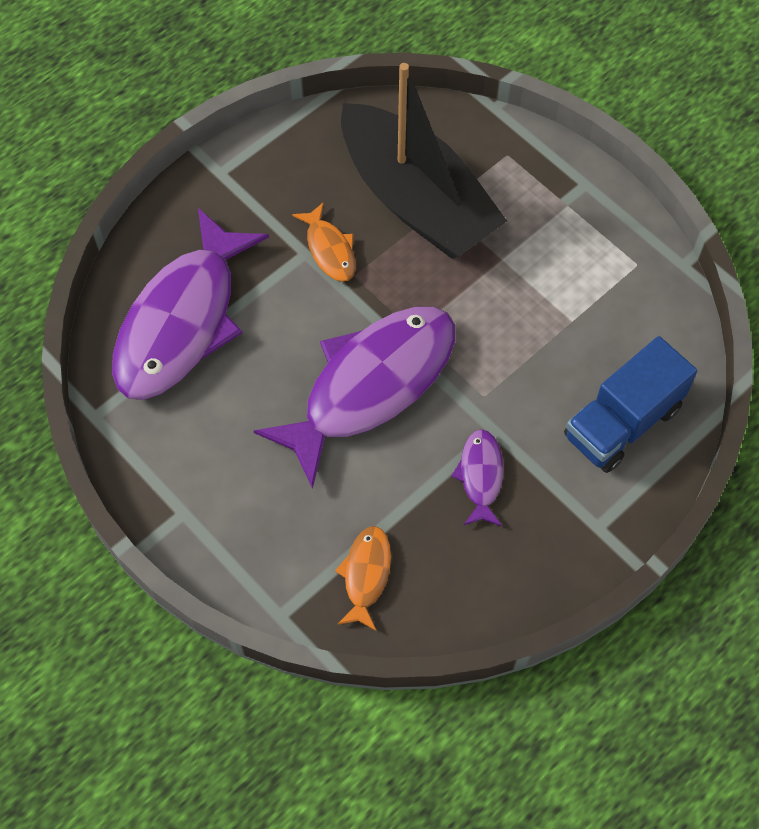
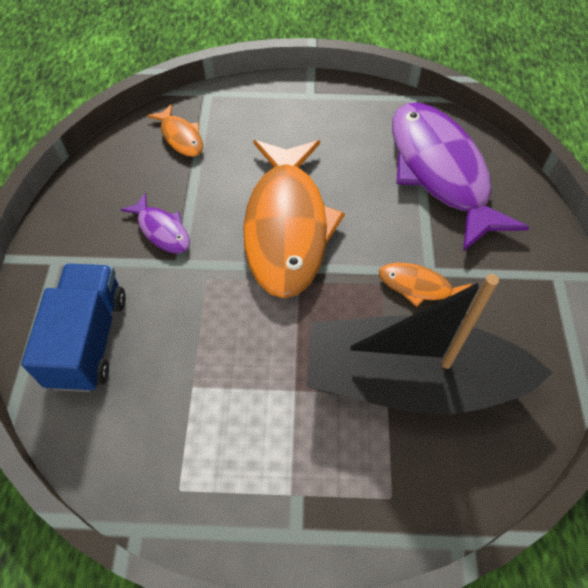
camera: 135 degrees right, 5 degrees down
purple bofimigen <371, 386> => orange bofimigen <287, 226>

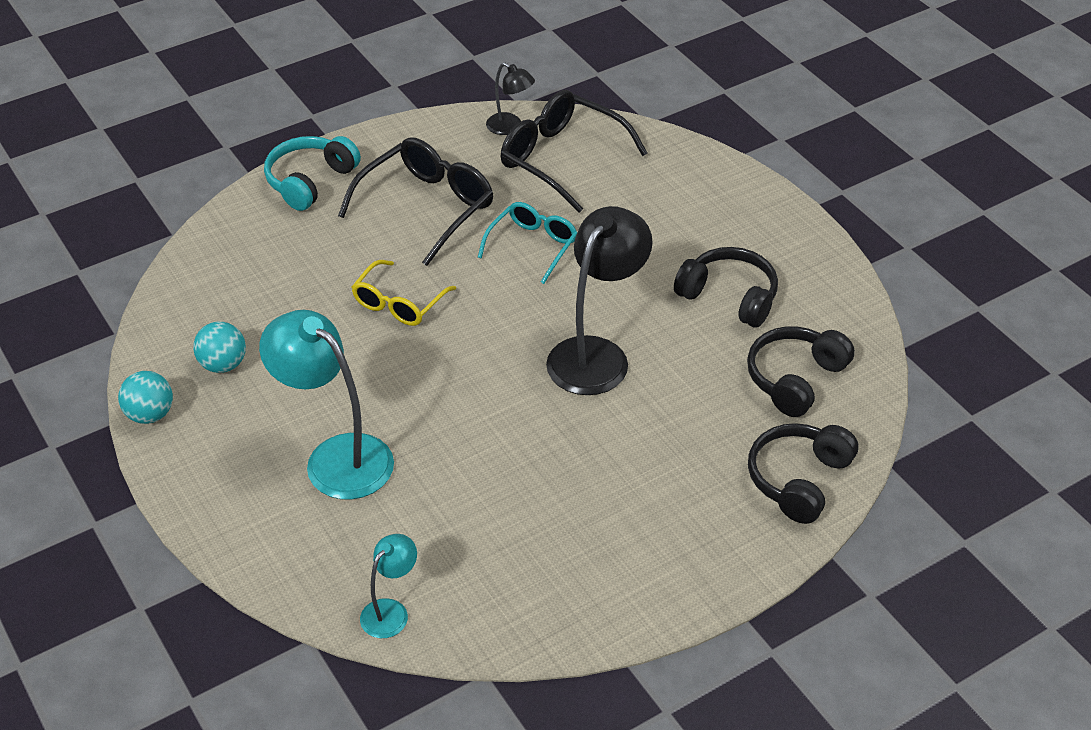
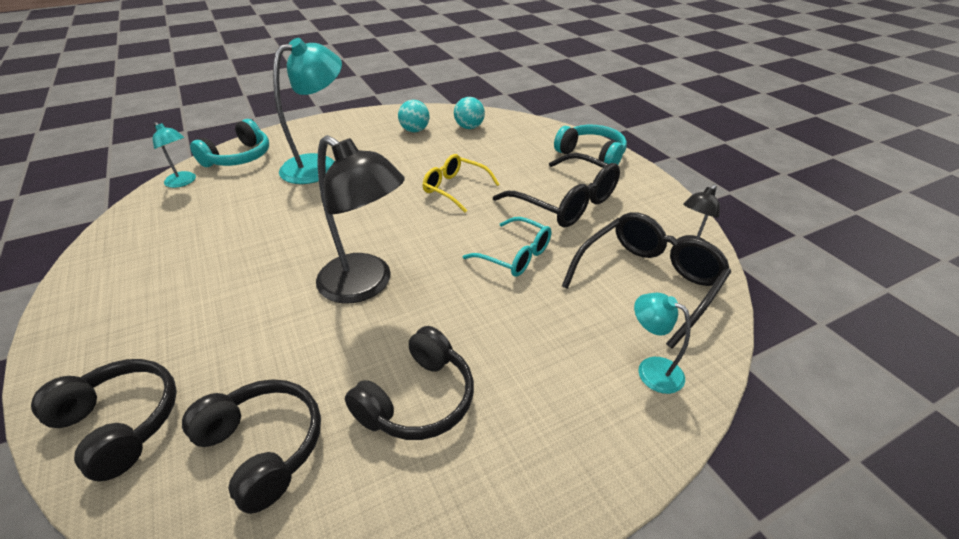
camera: 95 degrees right, 5 degrees down
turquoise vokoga <150, 414> => turquoise vokoga <469, 127>, move
nothing => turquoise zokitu <239, 157>
nothing => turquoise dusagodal <651, 369>

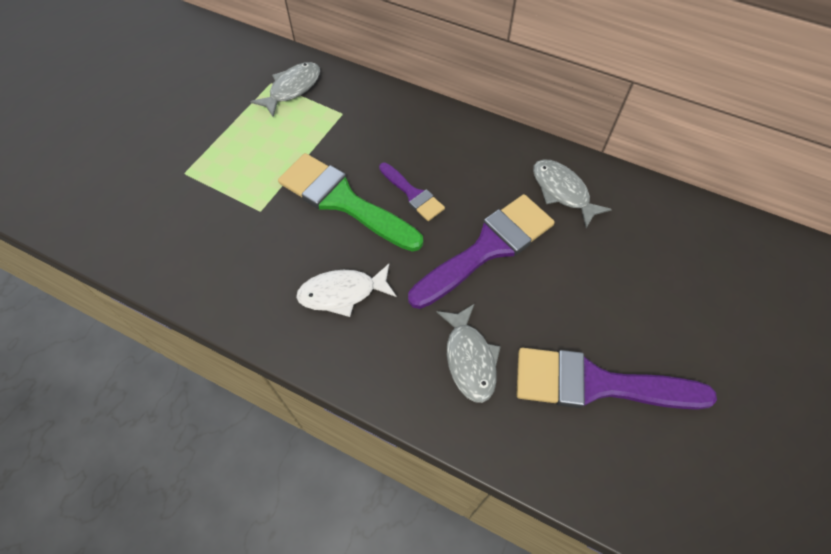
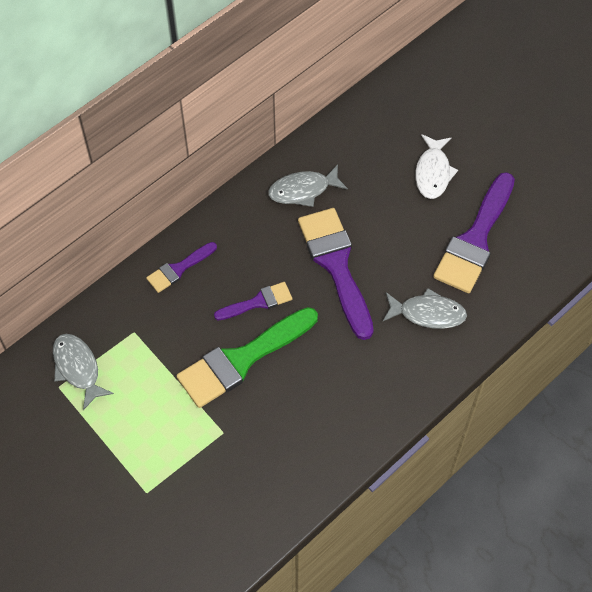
camera: 70 degrees left, 0 degrees up
white bofimigen <342, 293> => white bofimigen <433, 173>, move
nothing => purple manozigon <179, 269>

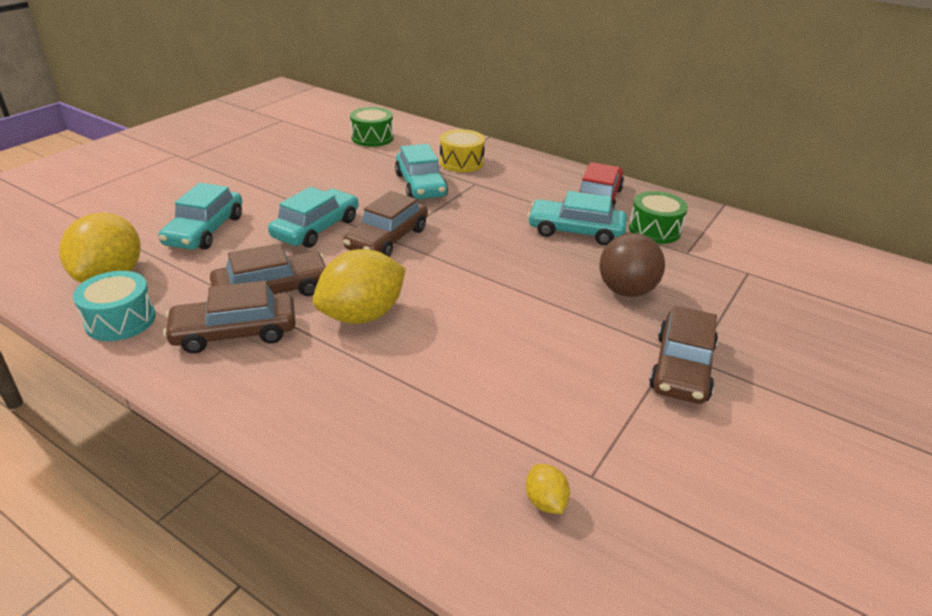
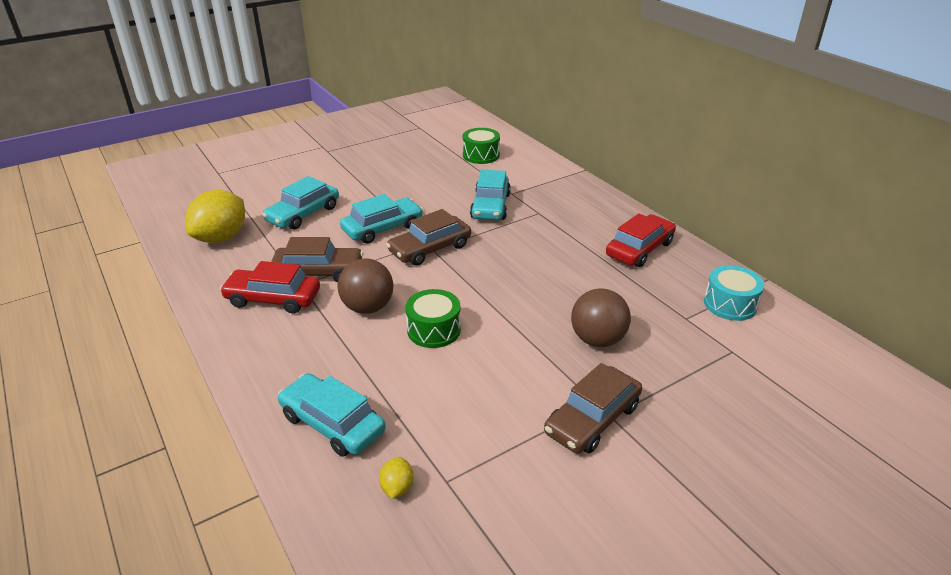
camera: 25 degrees right, 0 degrees up
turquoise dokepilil <120, 320> => turquoise dokepilil <730, 304>, move
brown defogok <235, 332> => red defogok <273, 298>
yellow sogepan <362, 315> => brown vokoga <368, 307>
yellow dokepilil <461, 162> => nothing
turquoise defogok <575, 231> => turquoise defogok <332, 423>, move
green dokepilil <654, 230> => green dokepilil <434, 330>, move

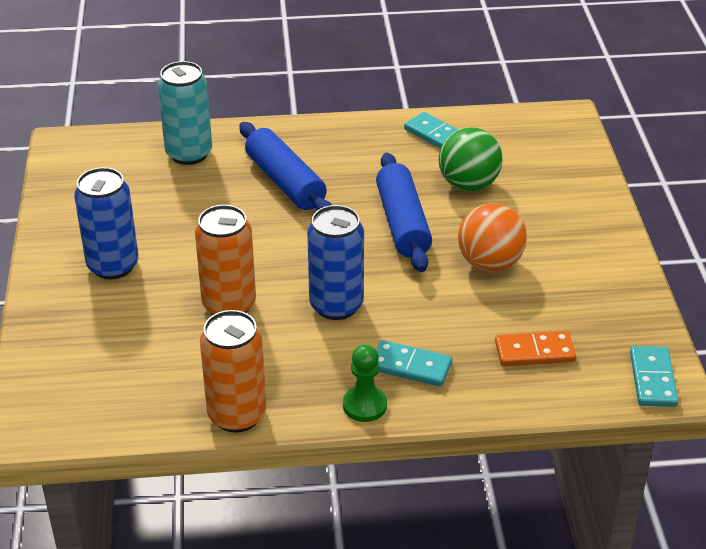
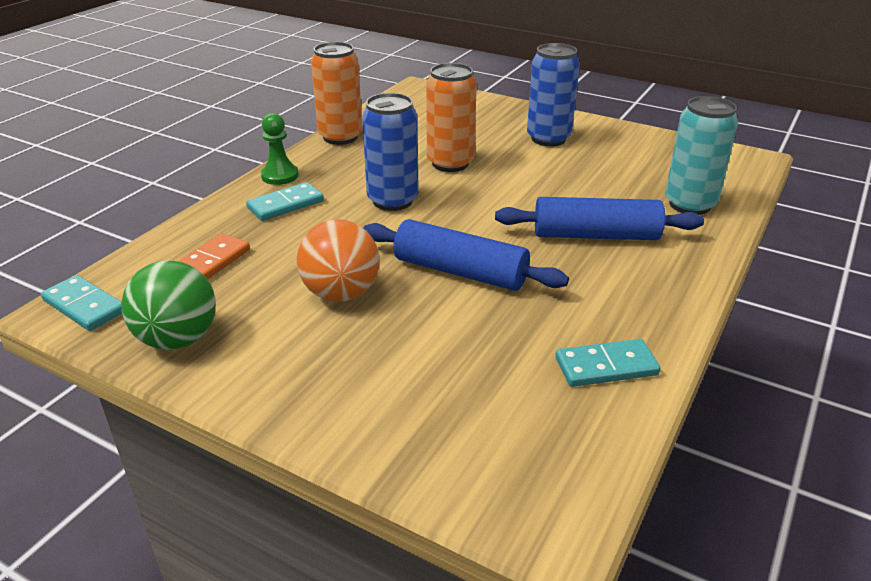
camera: 125 degrees right, 5 degrees down
green vokoga <468, 185> => green vokoga <178, 339>, move

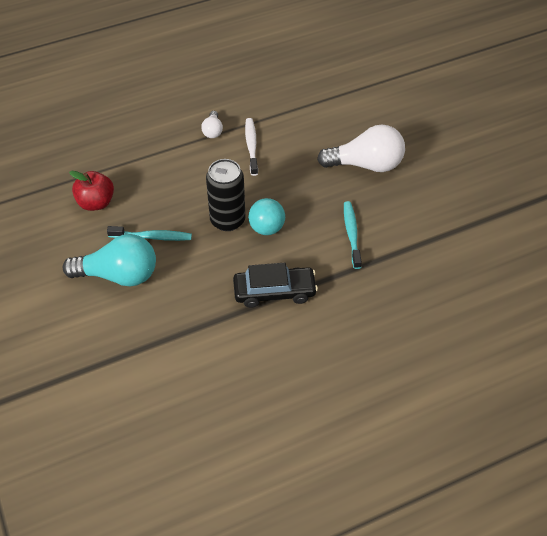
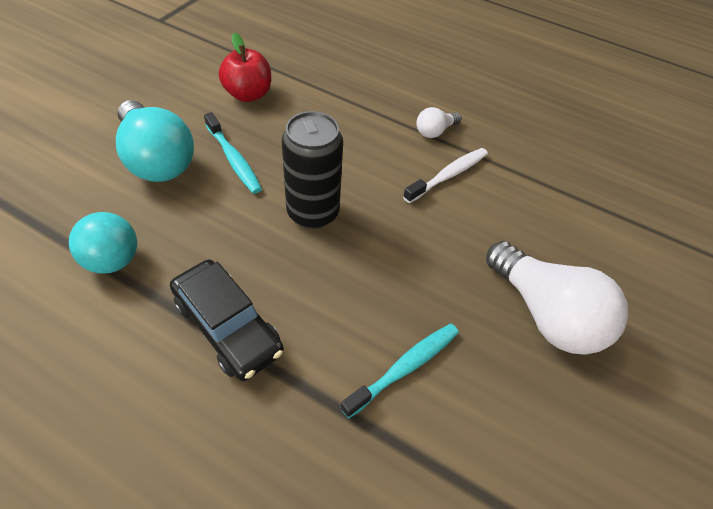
camera: 50 degrees right, 0 degrees up
turquoise vokoga <267, 228> => turquoise vokoga <113, 260>, move

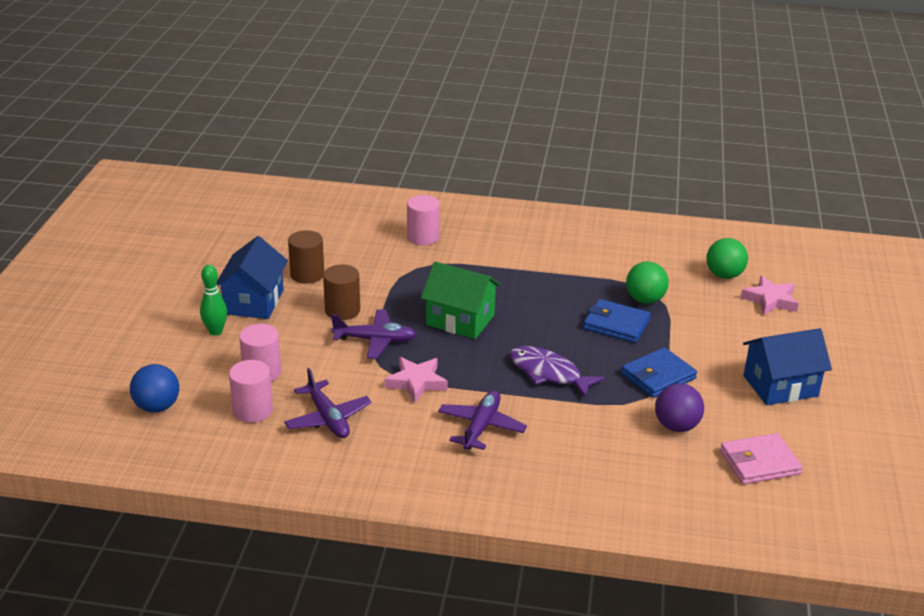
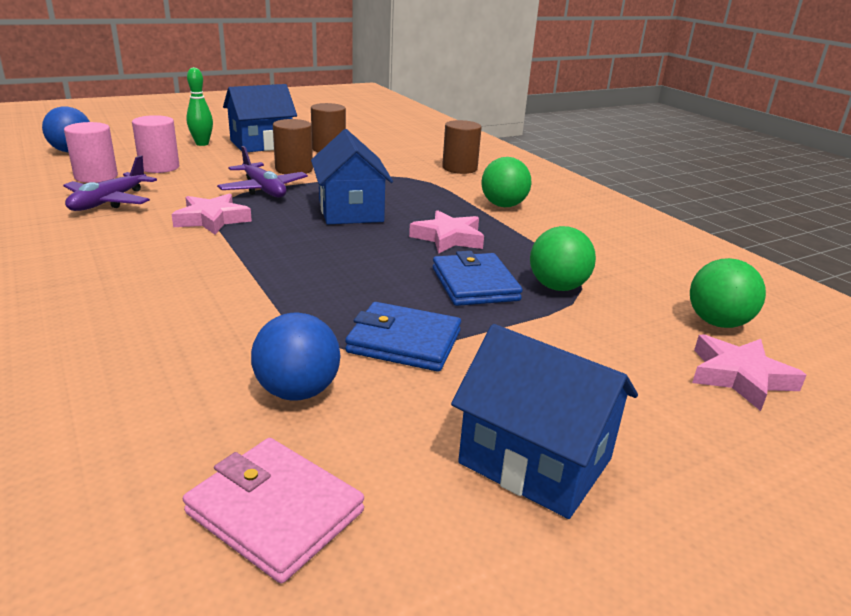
camera: 50 degrees right, 5 degrees down
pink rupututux <423, 237> => brown rupututux <459, 168>
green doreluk <460, 320> => blue doreluk <350, 211>
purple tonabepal <481, 427> => nothing
purple bofimigen <548, 373> => nothing
purple vokoga <676, 426> => blue vokoga <297, 391>
nothing => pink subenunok <448, 238>
nothing => green vokoga <503, 205>

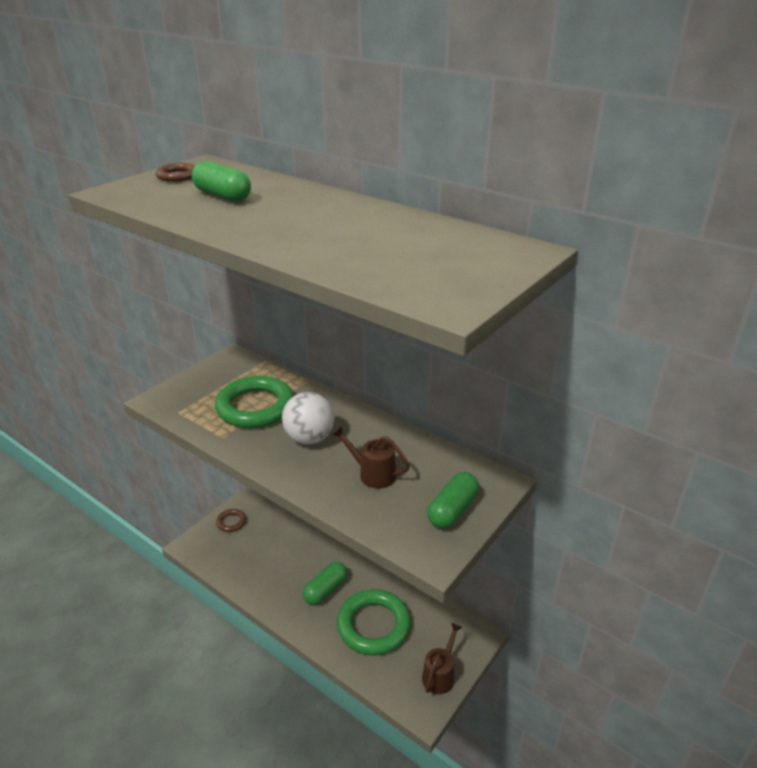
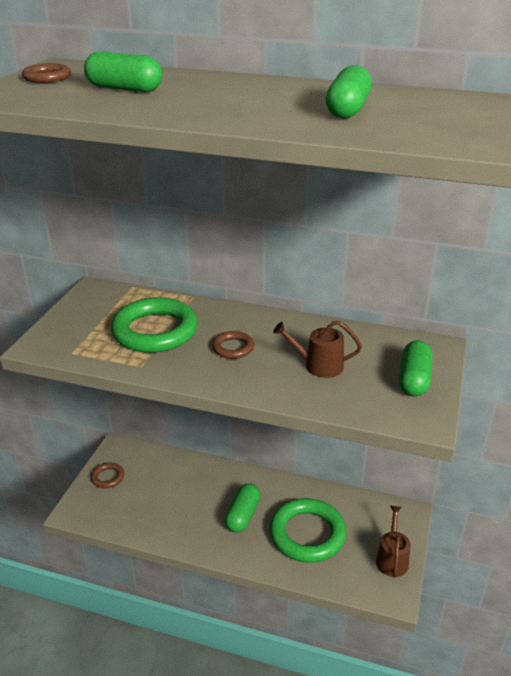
camera: 20 degrees left, 0 degrees up
white vokoga <309, 438> => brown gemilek <233, 348>
nothing => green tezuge <348, 110>

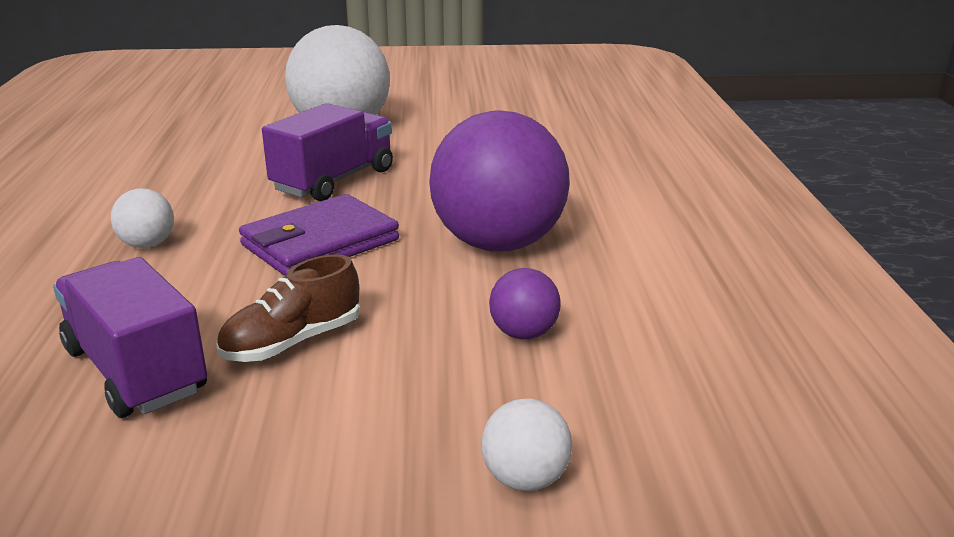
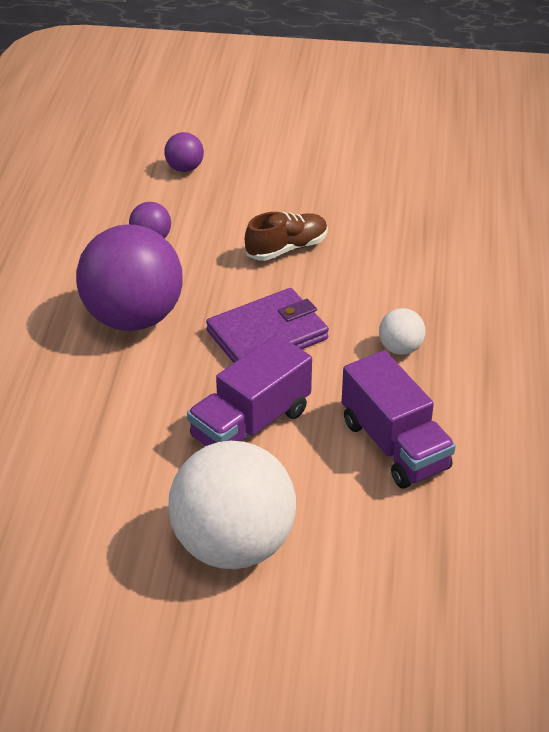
camera: 170 degrees left, 15 degrees up
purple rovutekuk <136, 370> => purple rovutekuk <394, 445>, move
white vokoga <525, 479> => purple vokoga <185, 168>

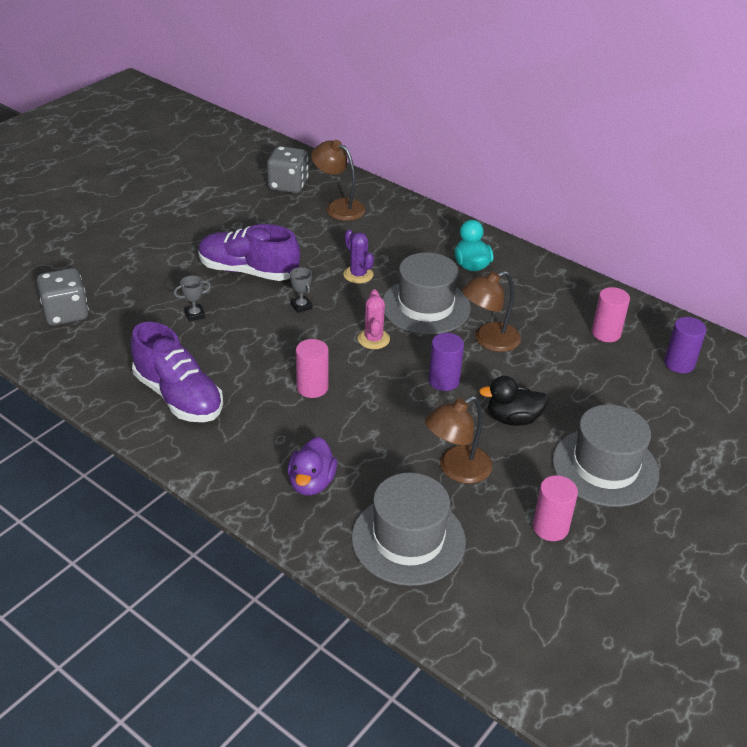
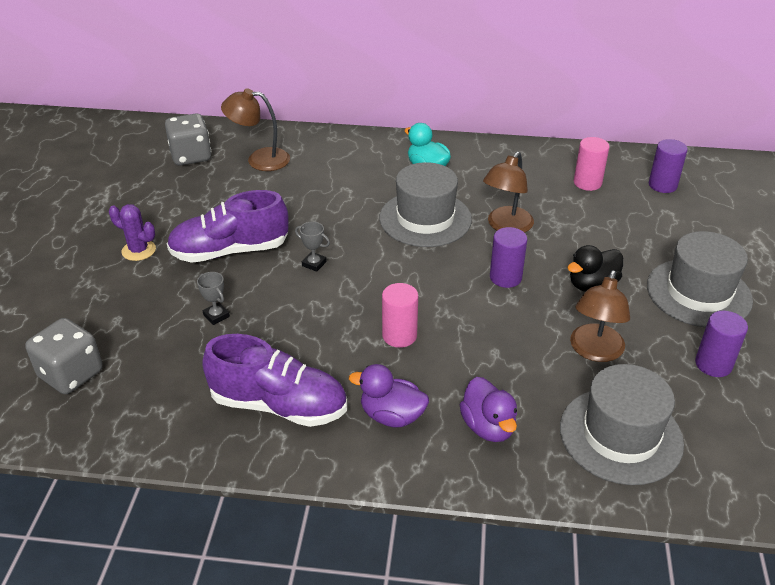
camera: 30 degrees left, 0 degrees up
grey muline <195, 315> => grey muline <216, 316>, 75 degrees counterclockwise
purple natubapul <358, 275> => purple natubapul <138, 250>, move
pink natubapul <373, 339> => nothing
pink rupututux <550, 527> => purple rupututux <713, 364>
nothing => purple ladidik <392, 416>

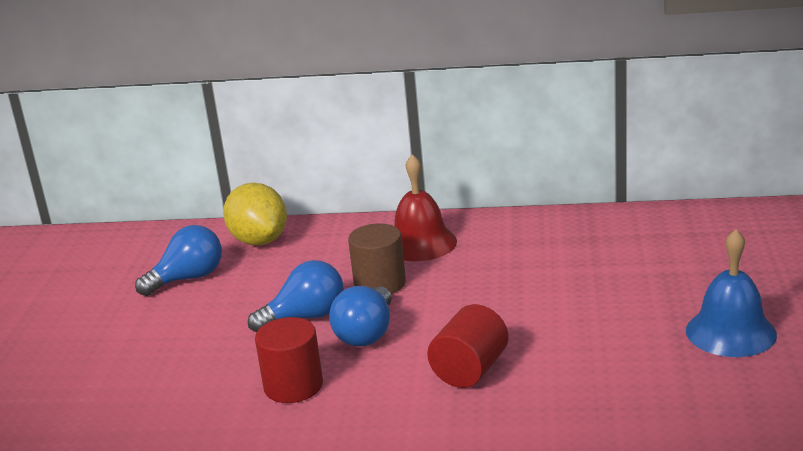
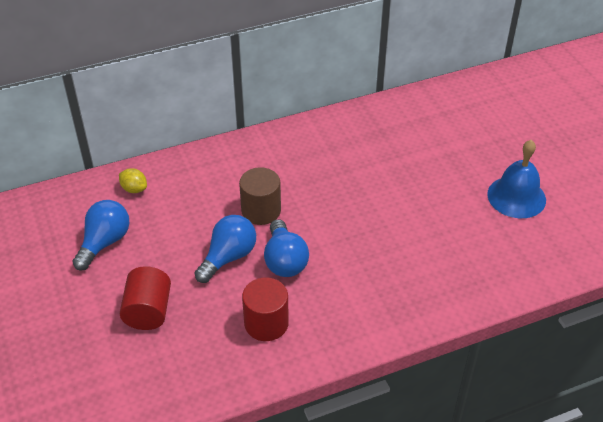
camera: 30 degrees left, 20 degrees up
yellow sogepan <259, 241> => yellow sogepan <134, 189>, x0.49
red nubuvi <420, 243> => nothing
red rupututux <470, 370> => red rupututux <148, 311>, move

